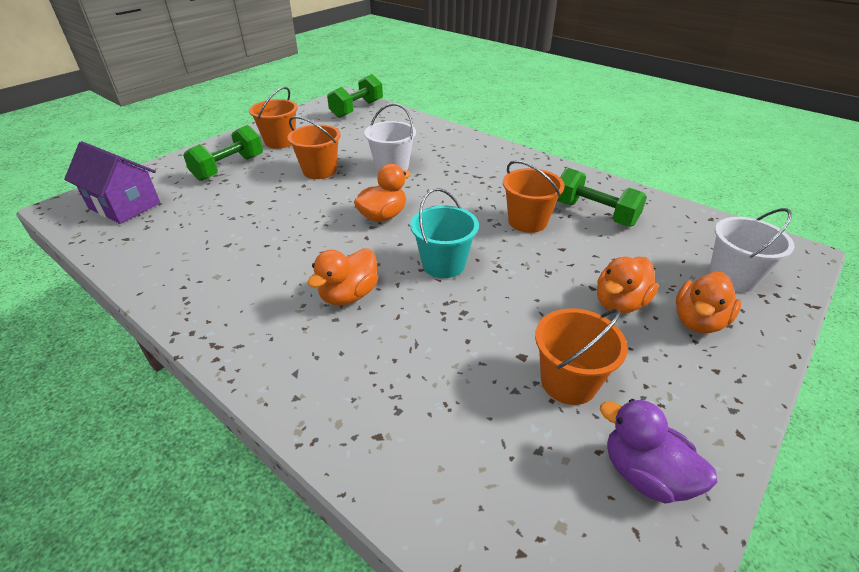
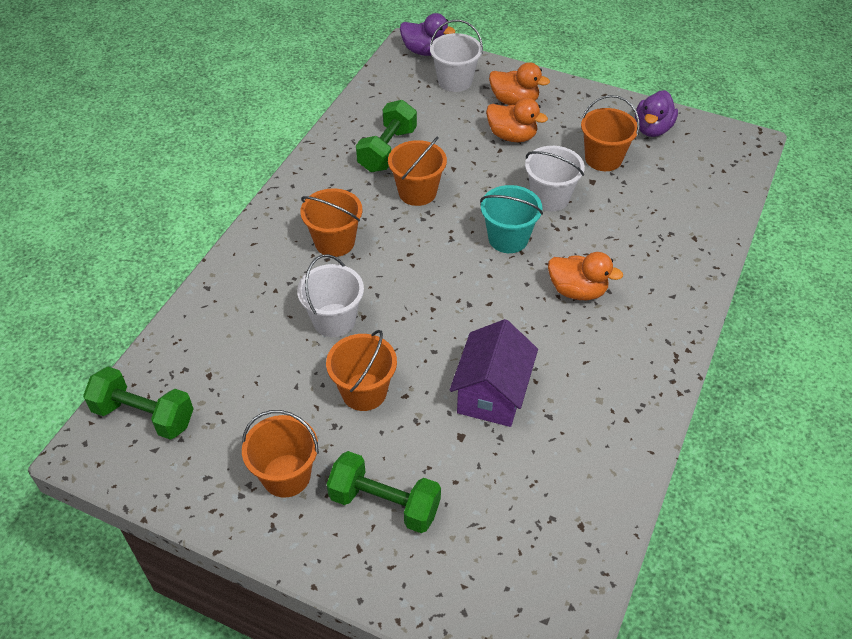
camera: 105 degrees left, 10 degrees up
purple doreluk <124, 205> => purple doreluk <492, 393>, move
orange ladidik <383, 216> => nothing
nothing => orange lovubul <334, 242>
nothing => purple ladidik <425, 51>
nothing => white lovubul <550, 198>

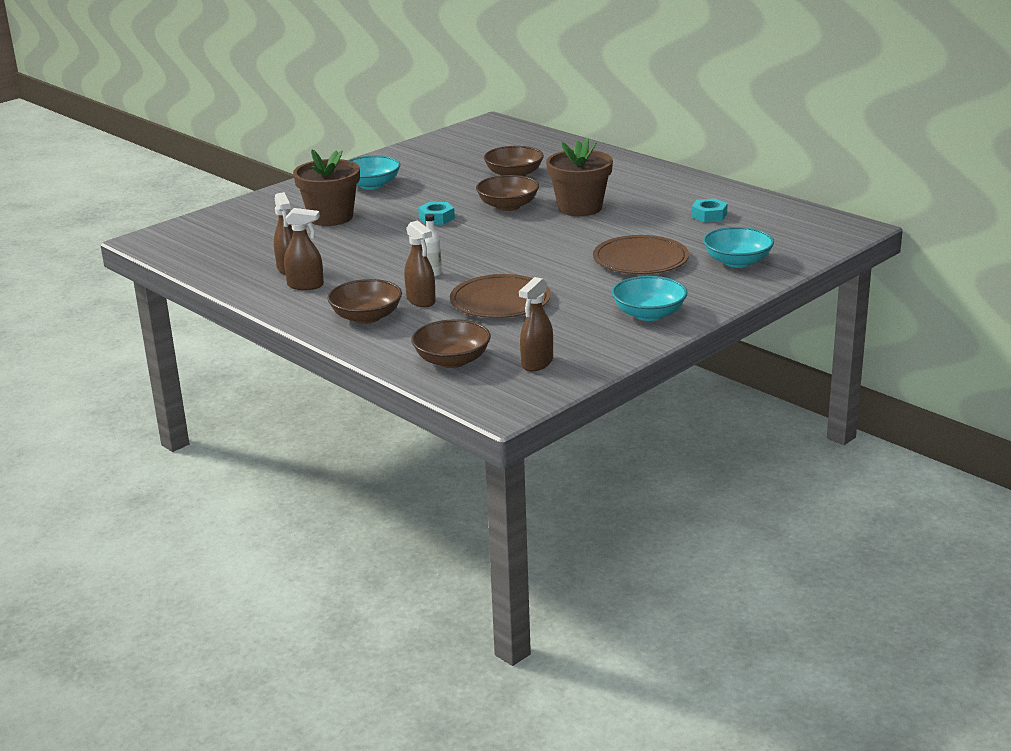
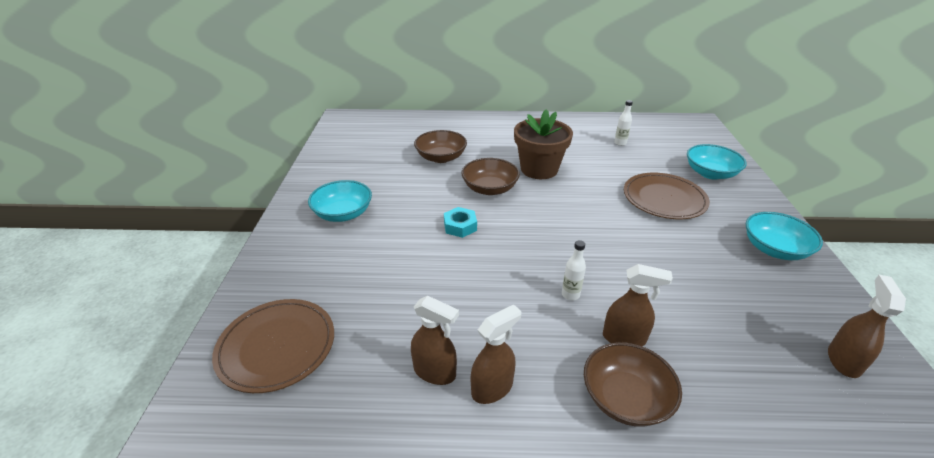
camera: 45 degrees left, 10 degrees up
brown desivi <331, 217> => nothing
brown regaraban <452, 360> => nothing
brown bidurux <500, 301> => brown bidurux <276, 347>, move
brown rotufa <537, 363> => brown rotufa <843, 360>, 150 degrees counterclockwise
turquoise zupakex <709, 215> => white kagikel <620, 143>

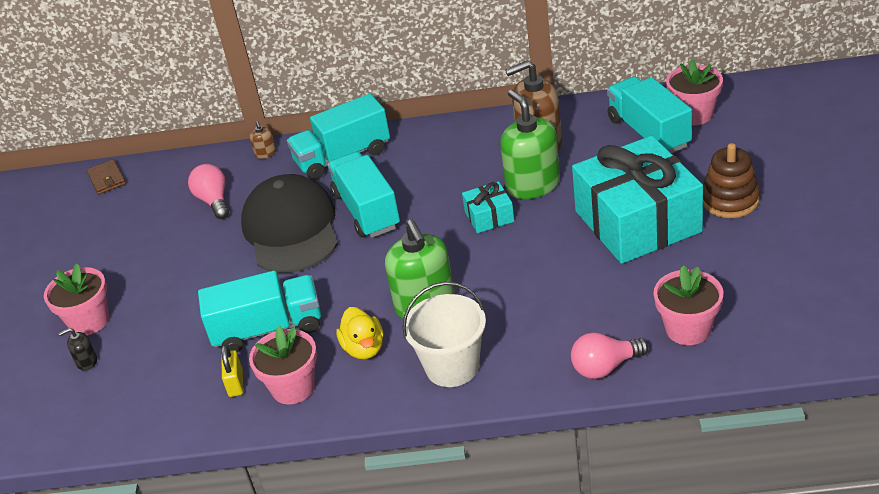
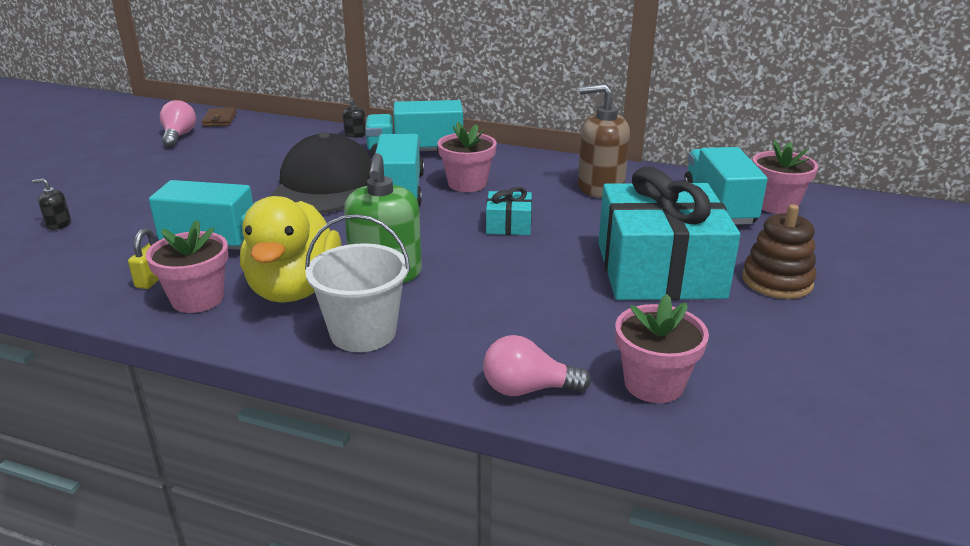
camera: 15 degrees right, 10 degrees down
pink desivi <89, 321> => pink desivi <467, 184>, move
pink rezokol <214, 201> => pink rezokol <179, 136>, move
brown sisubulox <265, 153> => black sisubulox <355, 135>
yellow ladidik <364, 348> => yellow ladidik <294, 289>, x1.84
green sisubulox <532, 185> => nothing

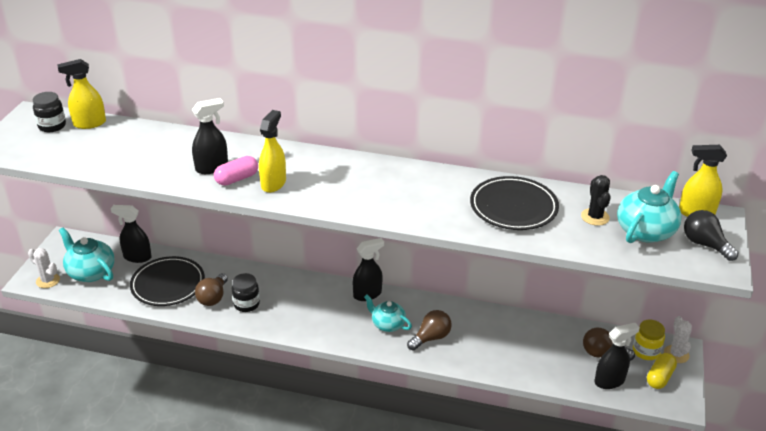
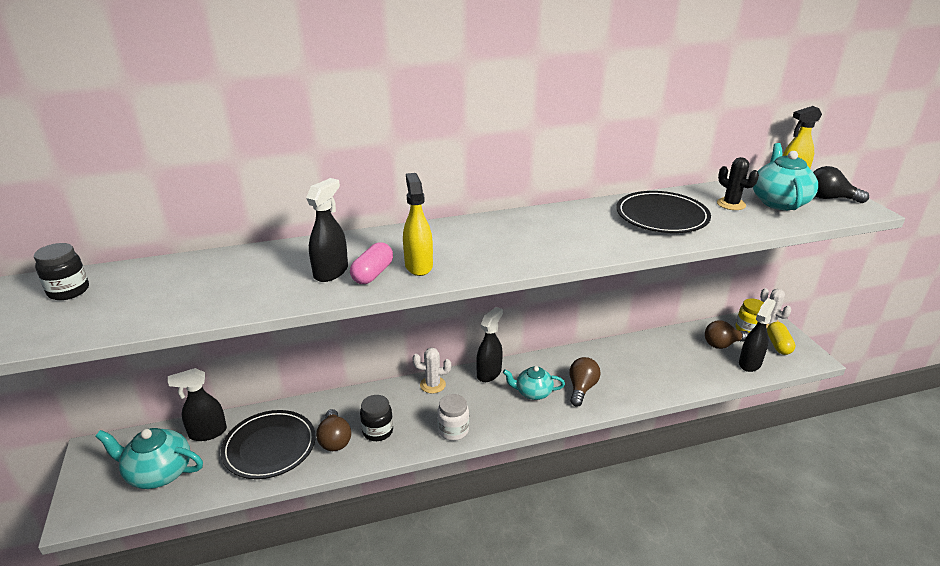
camera: 30 degrees left, 5 degrees down
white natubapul <48, 280> => white natubapul <432, 385>, move
yellow rotufa <89, 123> => nothing
nothing => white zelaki <453, 430>

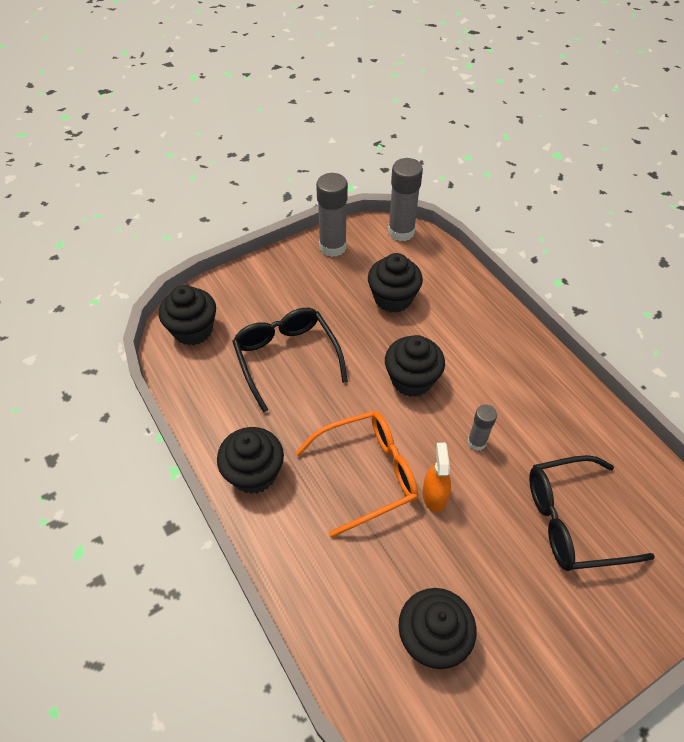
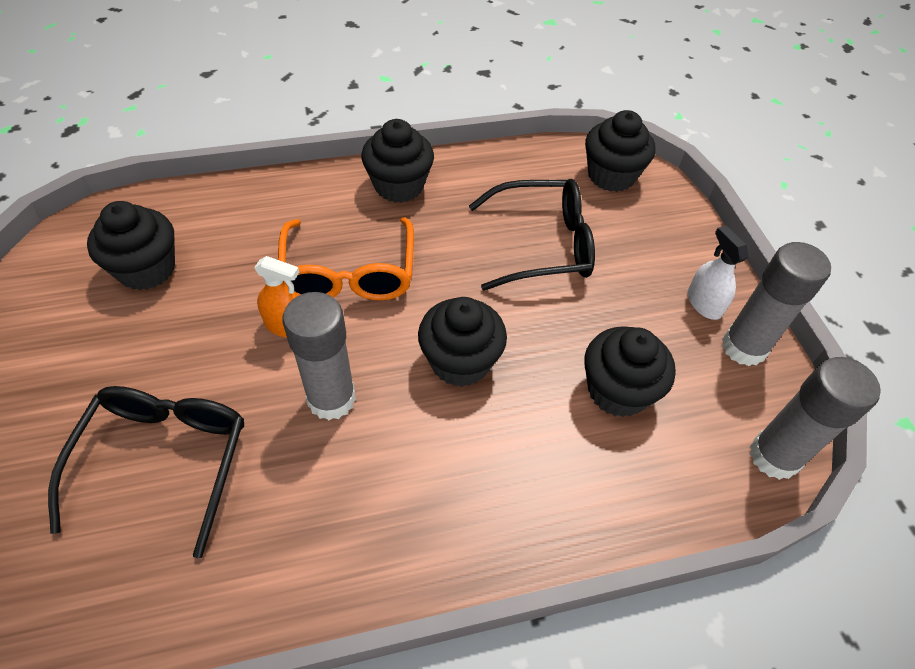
camera: 105 degrees right, 0 degrees up
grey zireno <476, 442> => grey zireno <331, 399>, x1.78
nothing => white rotufa <704, 303>

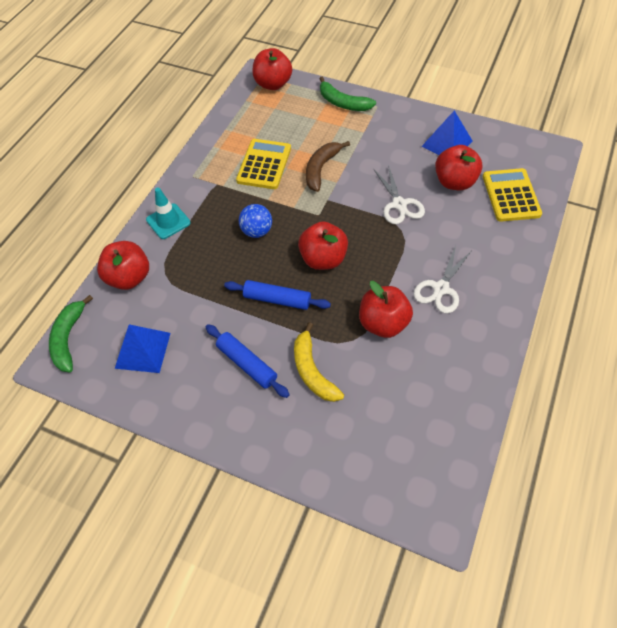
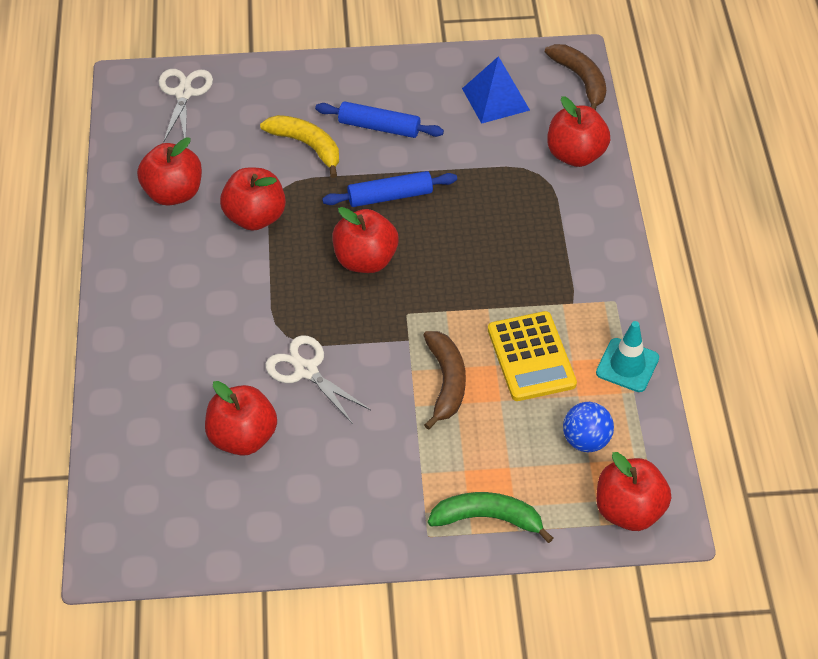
camera: 150 degrees right, 5 degrees down
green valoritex <68, 338> => brown valoritex <581, 80>
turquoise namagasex <168, 221> => turquoise namagasex <627, 365>, move
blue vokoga <257, 231> => blue vokoga <586, 440>, move
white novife <441, 289> => white novife <184, 93>, move
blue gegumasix <447, 143> => nothing
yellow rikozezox <511, 195> => nothing
nothing => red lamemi <173, 193>

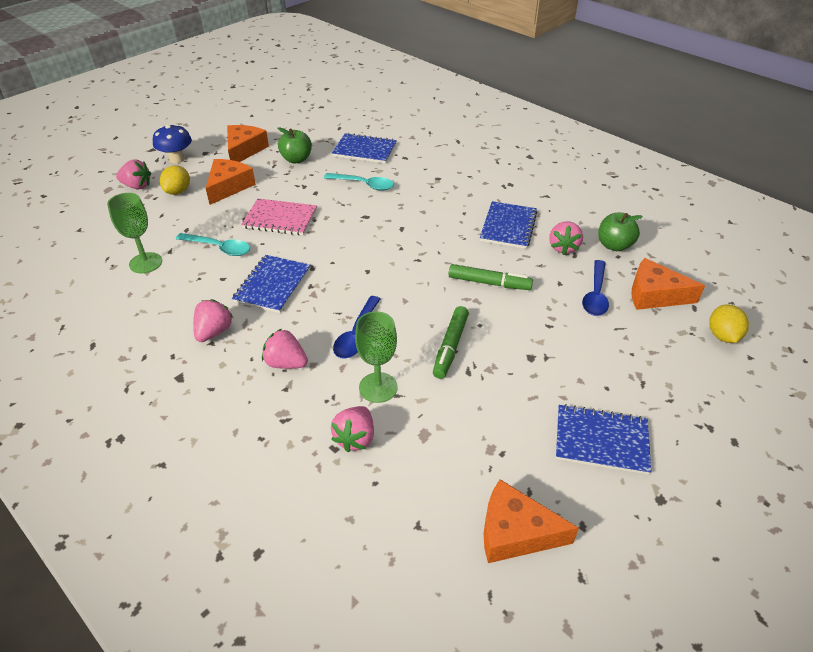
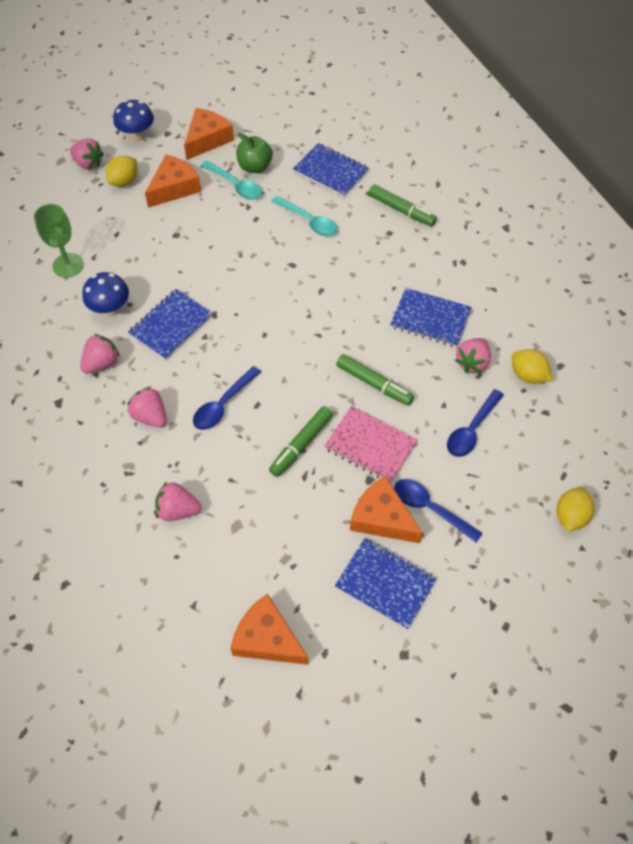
camera: 20 degrees right, 15 degrees up
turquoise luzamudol <219, 248> => turquoise luzamudol <235, 185>, move
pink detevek <280, 219> => pink detevek <370, 446>, move
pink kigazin <355, 438> => pink kigazin <178, 510>, 60 degrees clockwise
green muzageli <378, 387> => nothing
blue detevek <508, 226> => blue detevek <430, 319>, 75 degrees clockwise
green lamemi <614, 245> => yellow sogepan <527, 375>
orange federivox <654, 295> => orange federivox <382, 518>, move
nothing => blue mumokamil <110, 309>
nothing => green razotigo <401, 210>
nothing => blue luzamudol <430, 508>

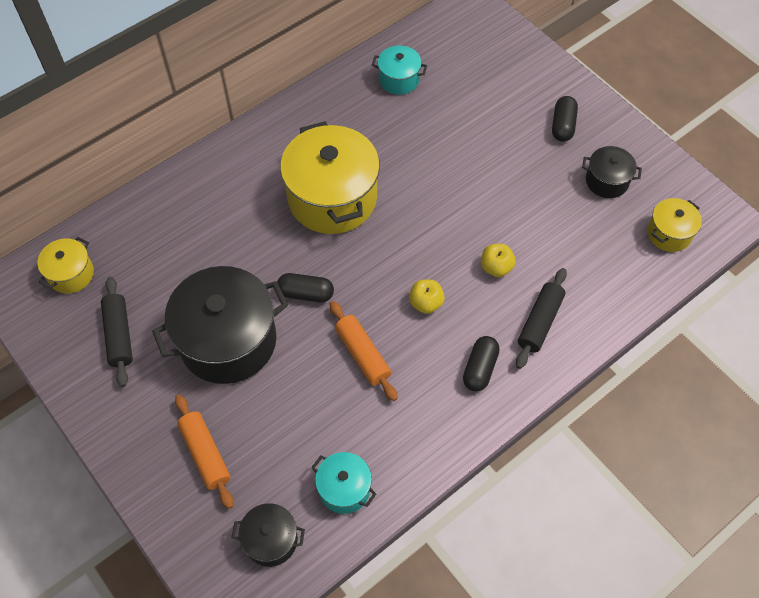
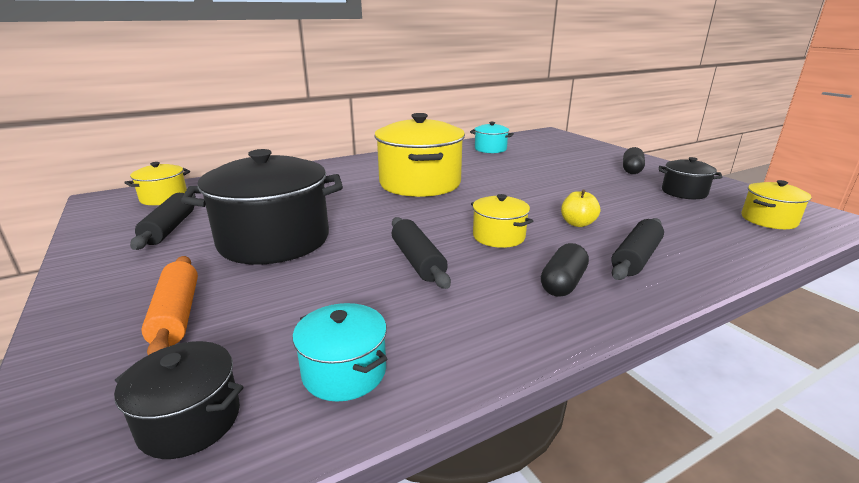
camera: 10 degrees right, 35 degrees down
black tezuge <306, 293> => nothing
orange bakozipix <363, 354> => black bakozipix <418, 261>
yellow lamemi <426, 303> => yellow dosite <498, 236>

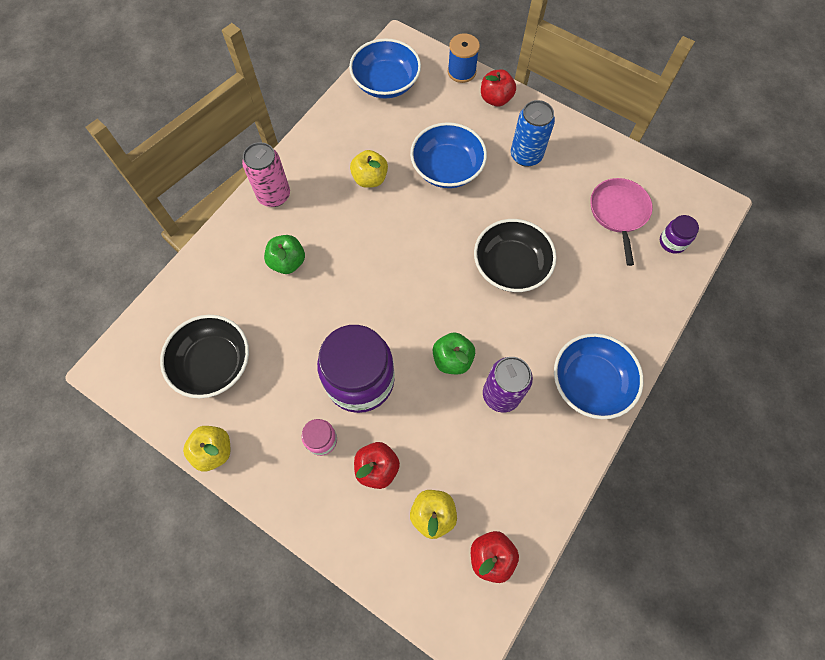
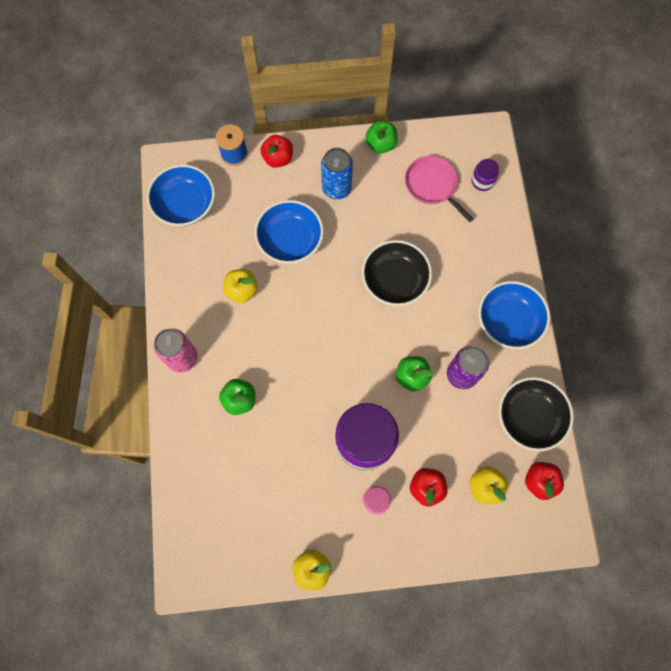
camera: 40 degrees left, 5 degrees up
black regaraban <213, 363> => black regaraban <529, 417>, move
nothing => green lamemi <381, 144>

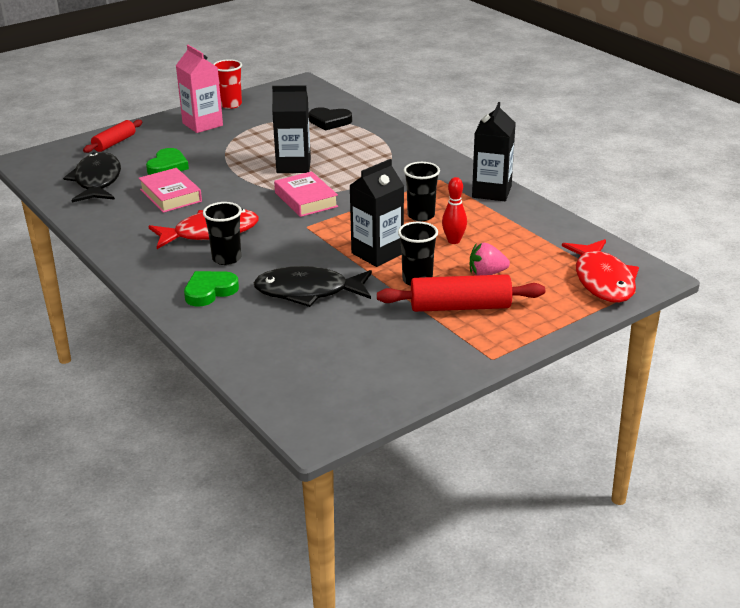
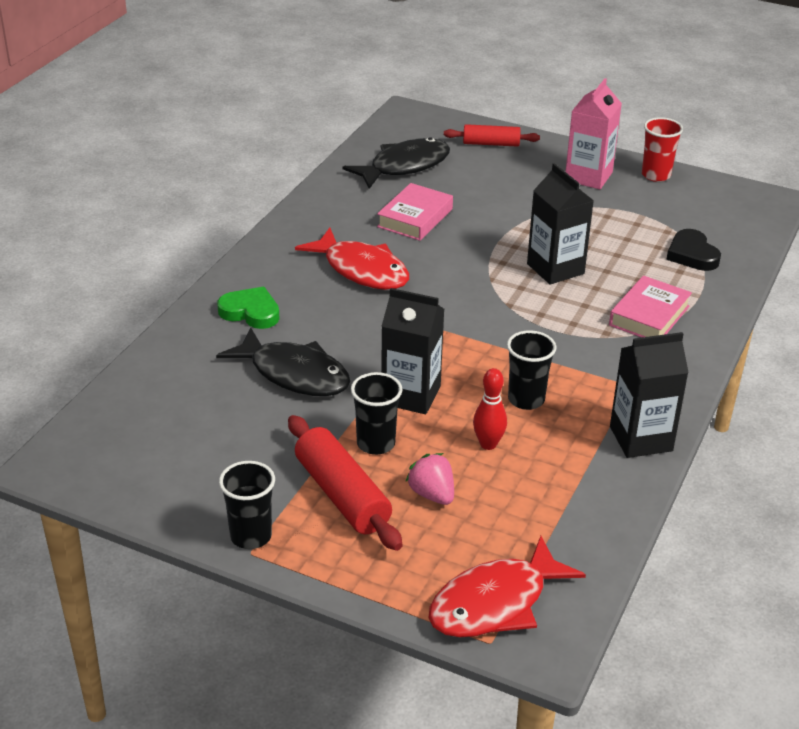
camera: 60 degrees right, 5 degrees up
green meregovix <167, 166> => nothing
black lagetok <226, 258> => black lagetok <251, 536>, move
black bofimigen <308, 292> => black bofimigen <294, 374>, 150 degrees clockwise
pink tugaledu <306, 200> => pink tugaledu <649, 316>, move

